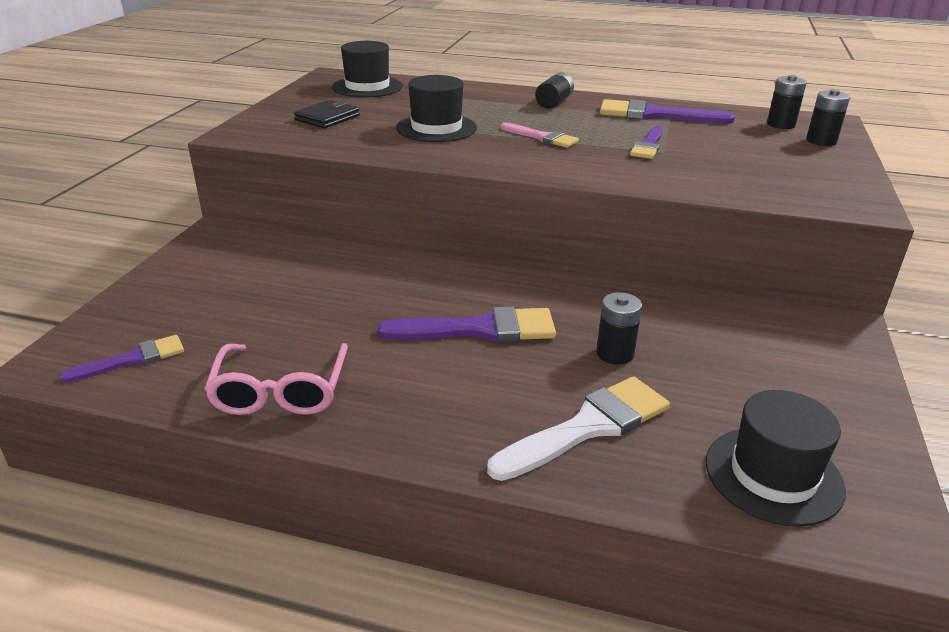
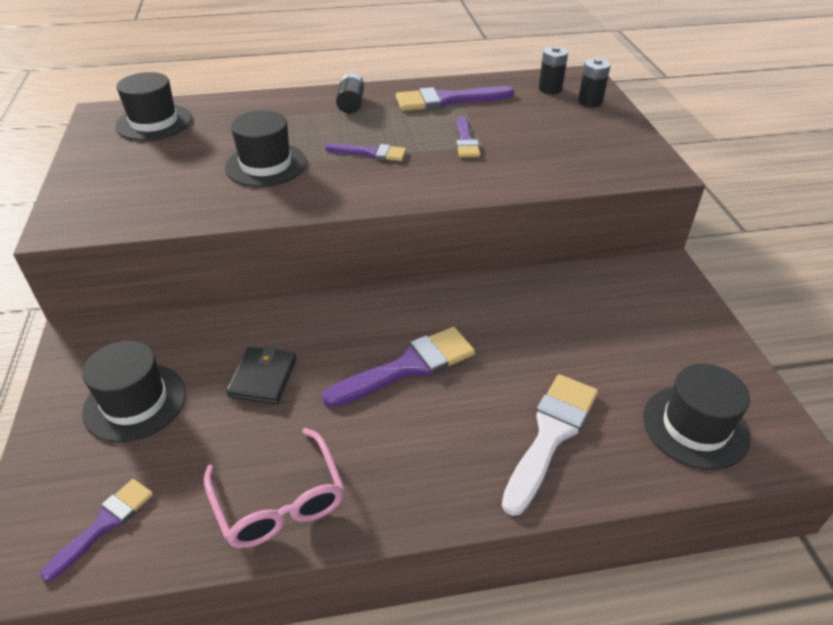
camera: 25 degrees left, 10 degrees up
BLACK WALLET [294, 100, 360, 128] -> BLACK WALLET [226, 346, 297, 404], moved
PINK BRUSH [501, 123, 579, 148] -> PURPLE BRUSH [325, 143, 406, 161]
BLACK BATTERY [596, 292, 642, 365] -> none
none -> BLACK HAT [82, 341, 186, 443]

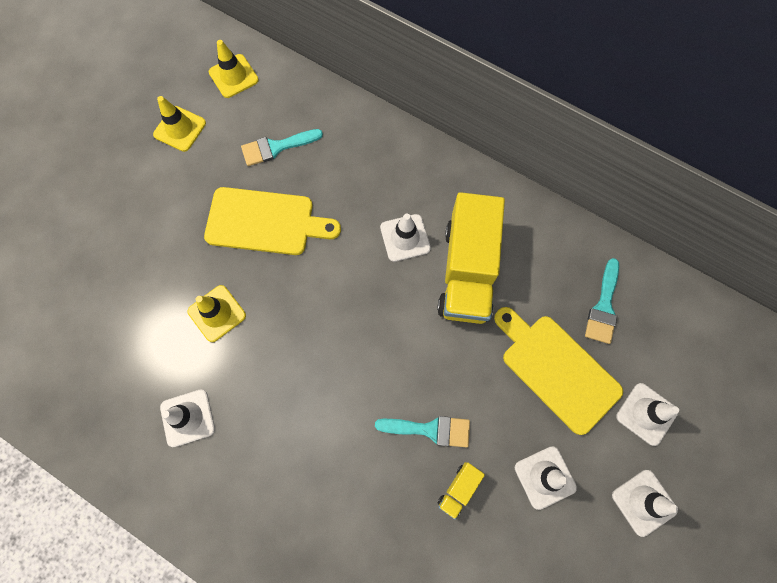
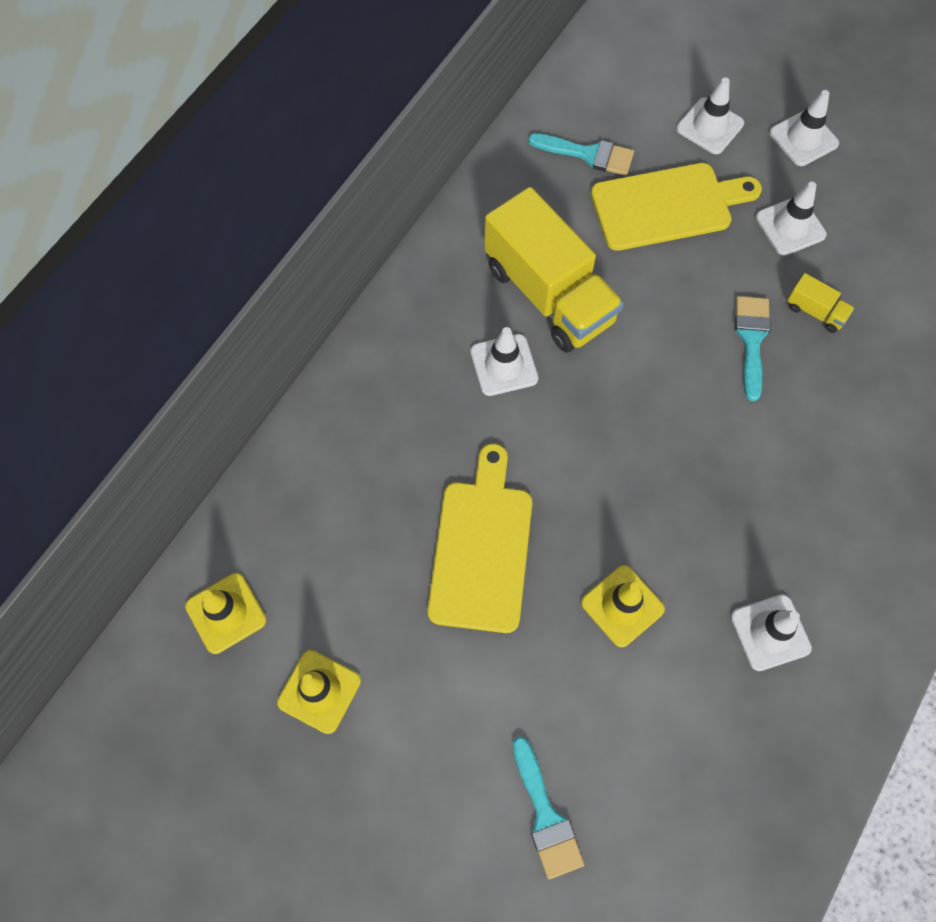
camera: 90 degrees left, 5 degrees down
TURQUOISE BRUSH [241, 129, 323, 166] -> TURQUOISE BRUSH [512, 736, 584, 879], moved
YELLOW TRUCK [437, 192, 505, 324] -> YELLOW TRUCK [484, 187, 624, 353], 45 degrees clockwise
YELLOW CUTTING BOARD [494, 307, 623, 435] -> YELLOW CUTTING BOARD [591, 163, 762, 251], 150 degrees counterclockwise

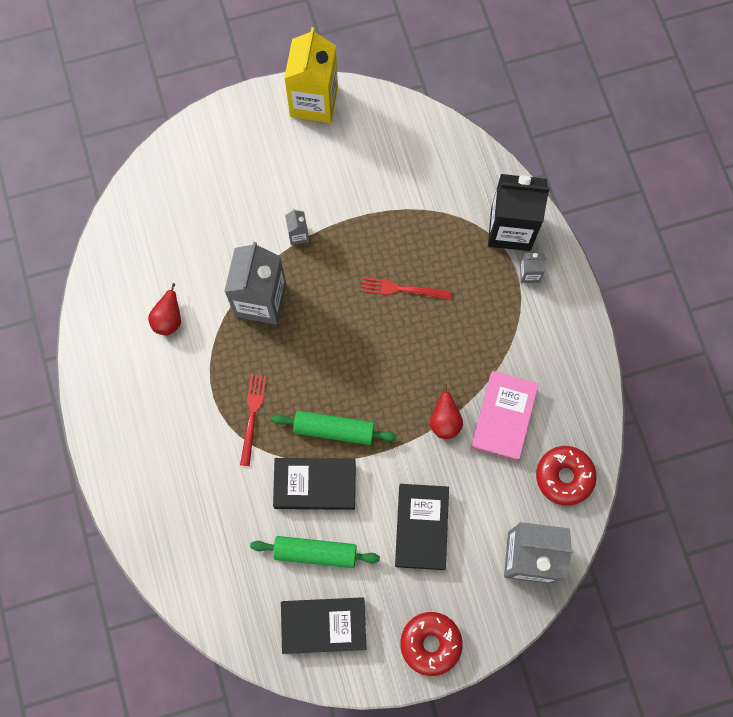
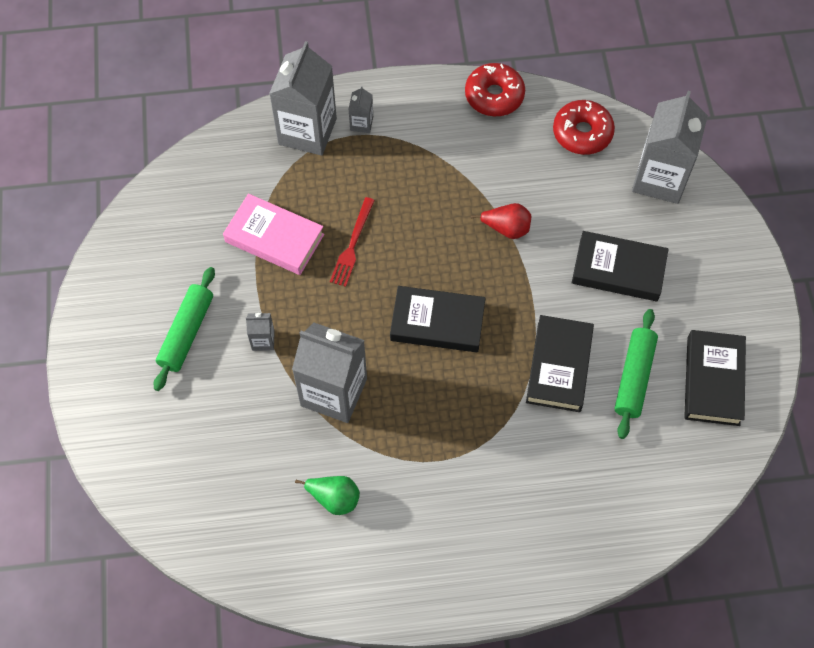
camera: 80 degrees left, 10 degrees down
YELLOW CARTON [284, 27, 338, 123] -> none
BLACK CARTON [488, 174, 550, 251] -> GREY CARTON [269, 41, 337, 156]
RED PEAR [148, 283, 181, 335] -> GREEN PEAR [295, 476, 360, 515]
PINK BOOK [471, 371, 539, 461] -> PINK BOOK [223, 194, 324, 275], moved
RED FORK [240, 374, 266, 466] -> none
GREEN ROLLING PIN [271, 411, 397, 445] -> GREEN ROLLING PIN [154, 267, 215, 391], moved
RED DONUT [400, 612, 463, 676] -> RED DONUT [465, 63, 525, 116], moved
none -> BLACK BOOK [390, 286, 486, 352]

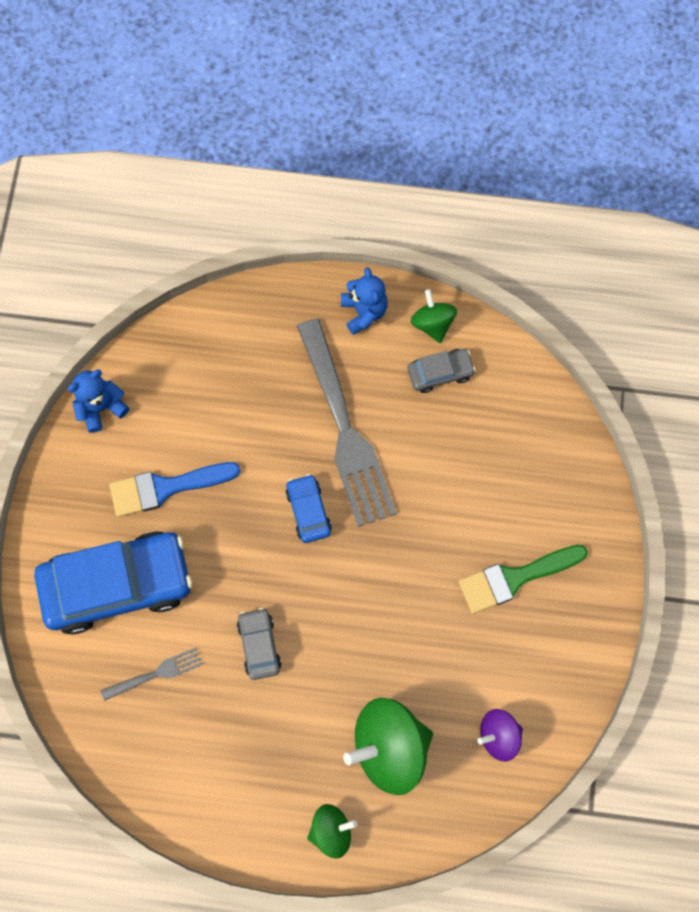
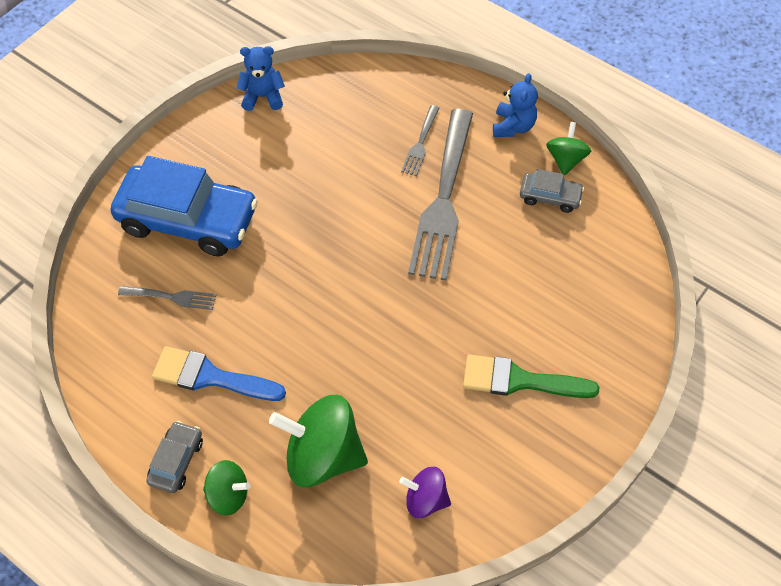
camera: 30 degrees right, 15 degrees down
BLUE BRUSH [109, 462, 241, 517] -> BLUE BRUSH [152, 346, 286, 401], moved
BLUE CAR [286, 474, 332, 543] -> none
GREY CAR [237, 608, 281, 680] -> GREY CAR [146, 421, 203, 493], moved
none -> GREY FORK [401, 105, 439, 176]

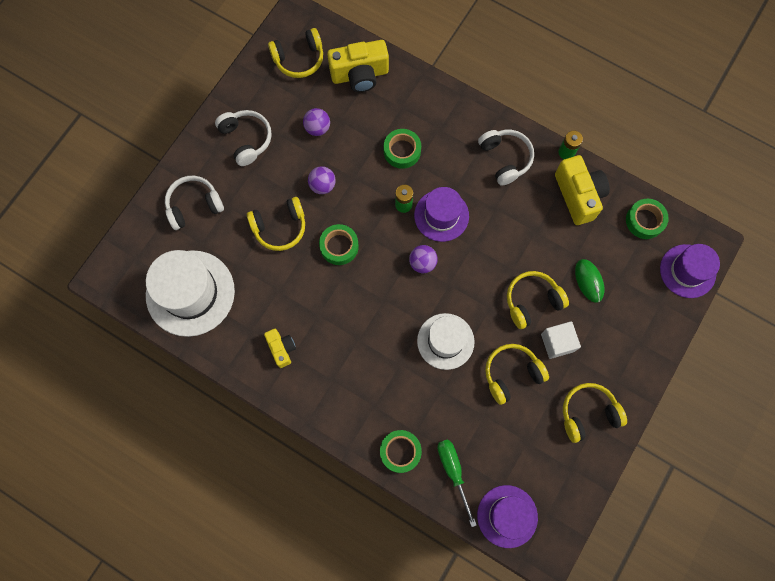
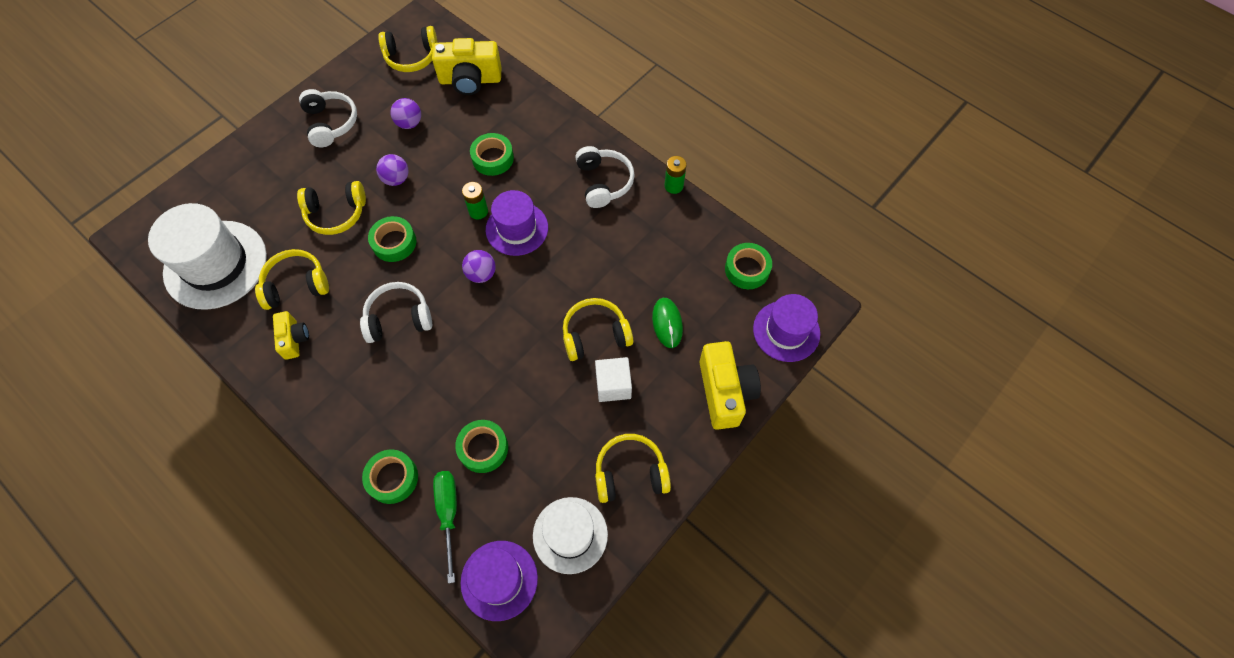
camera: 10 degrees right, 10 degrees down
YELLOW CAMERA [555, 155, 610, 225] -> YELLOW CAMERA [699, 341, 761, 430], moved
WHITE HEADPHONES [165, 176, 224, 230] -> WHITE HEADPHONES [360, 282, 432, 343], moved
WHITE HAT [417, 313, 475, 370] -> WHITE HAT [533, 497, 608, 574], moved
YELLOW HEADPHONES [485, 344, 549, 405] -> YELLOW HEADPHONES [255, 249, 329, 310], moved
none -> GREEN TAPE [455, 420, 508, 473]

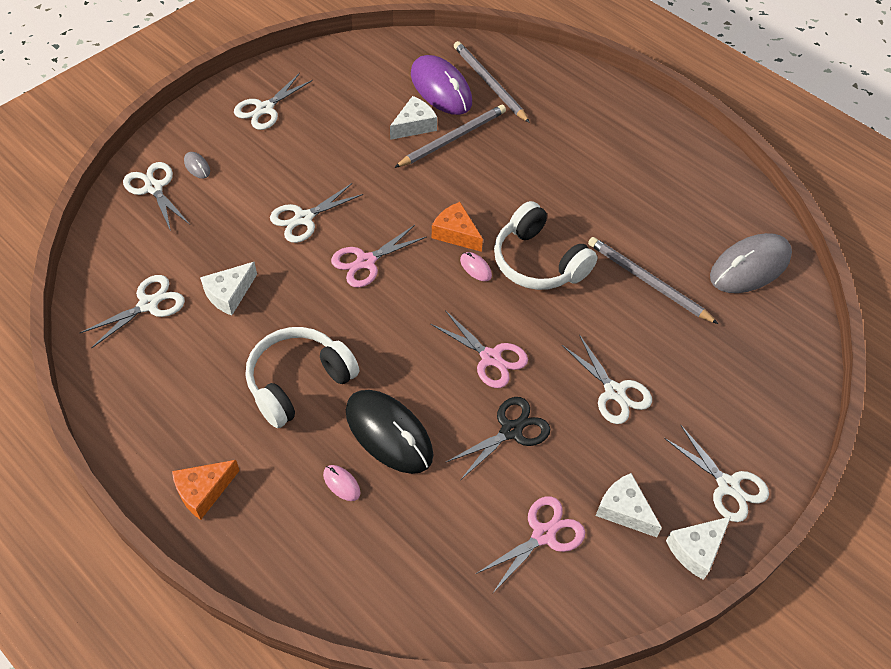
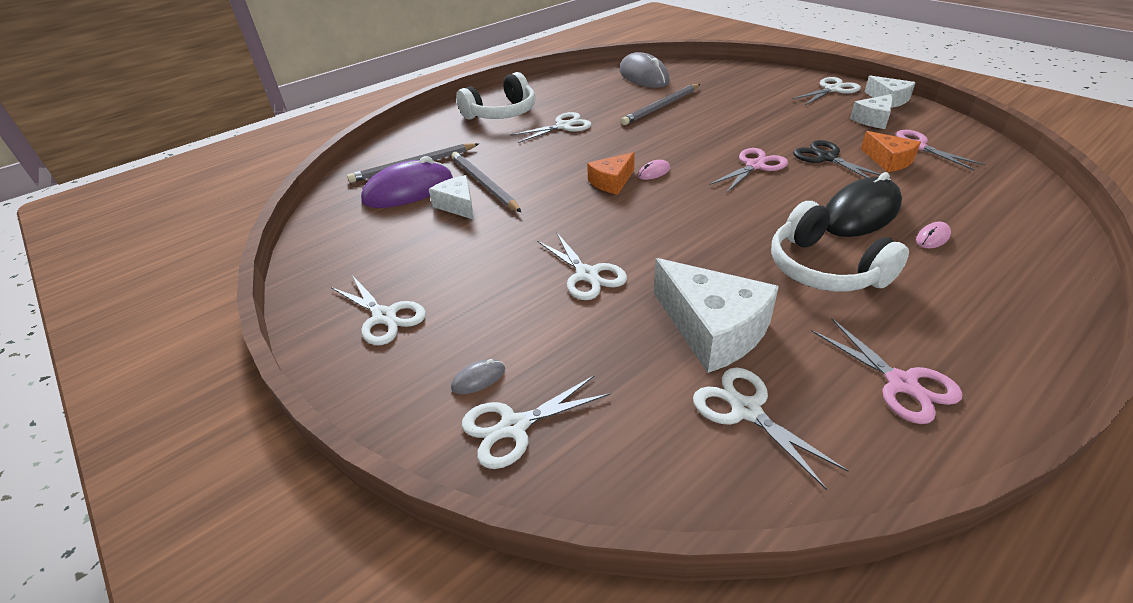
camera: 80 degrees left, 15 degrees down
WHITE HEADPHONES [494, 201, 598, 290] -> WHITE HEADPHONES [456, 72, 536, 120], moved
PINK SCISSORS [331, 225, 426, 288] -> PINK SCISSORS [811, 318, 963, 424], moved
WHITE CHEESE [200, 262, 257, 316] -> WHITE CHEESE [654, 258, 779, 373], x1.72
WHITE SCISSORS [562, 334, 652, 424] -> WHITE SCISSORS [511, 112, 592, 143], moved
ORANGE CHEESE [172, 460, 240, 520] -> ORANGE CHEESE [861, 131, 921, 172], moved

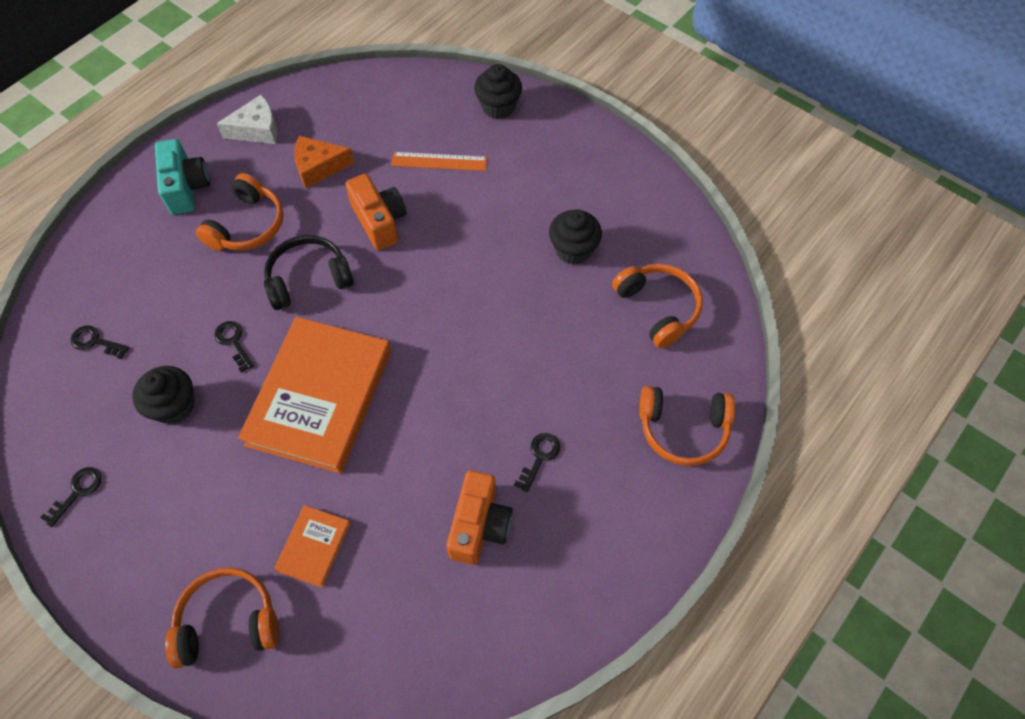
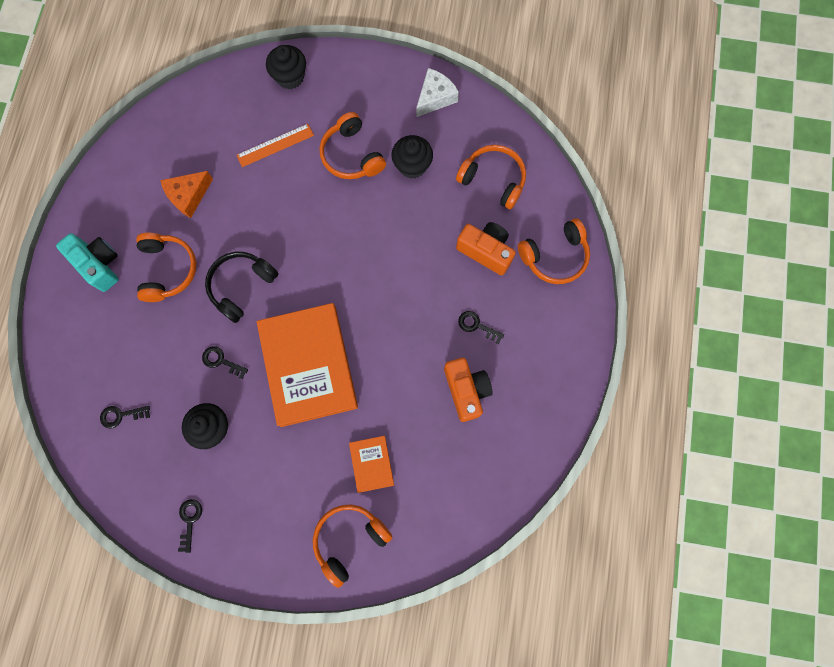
camera: 30 degrees left, 15 degrees up
WHITE CHEESE [217, 95, 277, 144] -> WHITE CHEESE [416, 68, 459, 117], moved
ORANGE CAMERA [346, 174, 406, 250] -> ORANGE CAMERA [456, 222, 516, 276], moved
BLACK KEY [514, 433, 560, 493] -> BLACK KEY [458, 311, 504, 344], 60 degrees counterclockwise
none -> ORANGE HEADPHONES [319, 112, 386, 179]

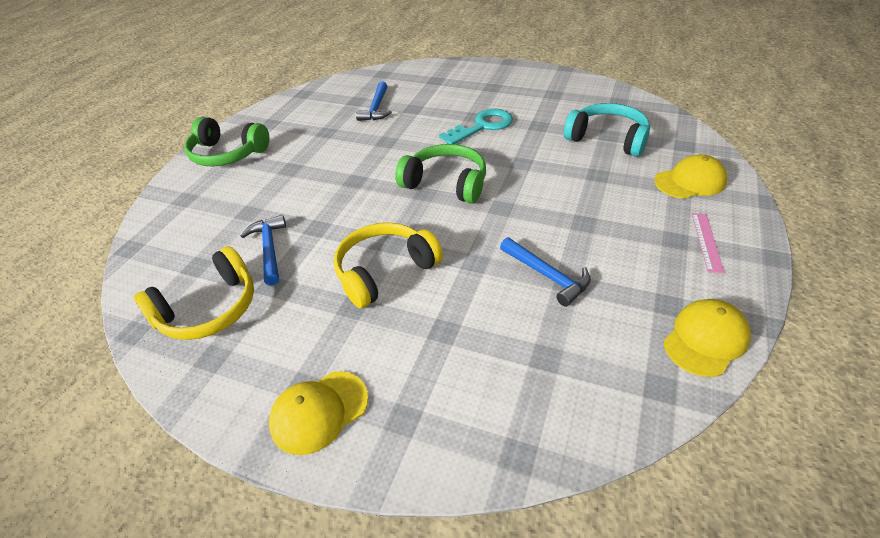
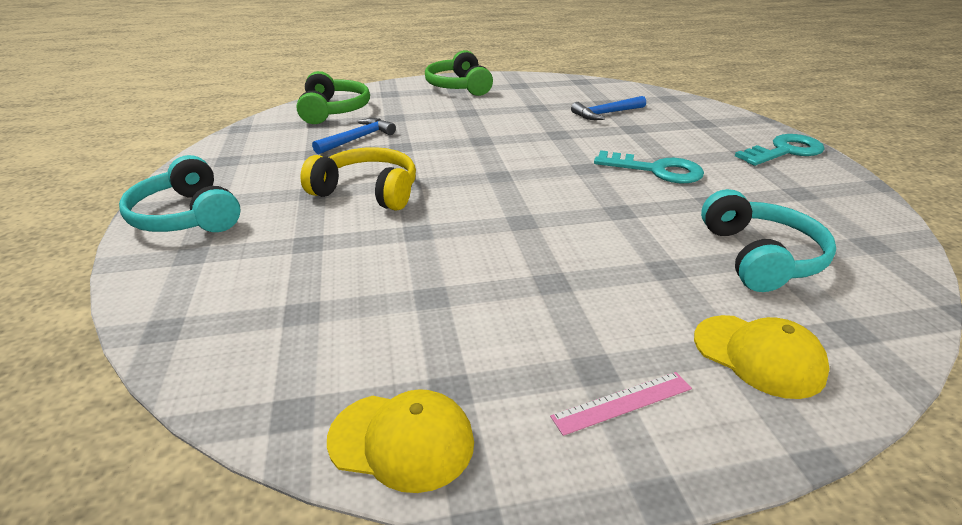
camera: 55 degrees right, 10 degrees down
GREEN HEADPHONES [395, 144, 486, 204] -> GREEN HEADPHONES [297, 71, 370, 124], moved
BLUE HAMMER [500, 237, 591, 307] -> none
YELLOW HEADPHONES [134, 246, 254, 340] -> none
YELLOW CAP [269, 371, 368, 455] -> TURQUOISE HEADPHONES [119, 155, 241, 232]
none -> TURQUOISE KEY [735, 134, 824, 166]

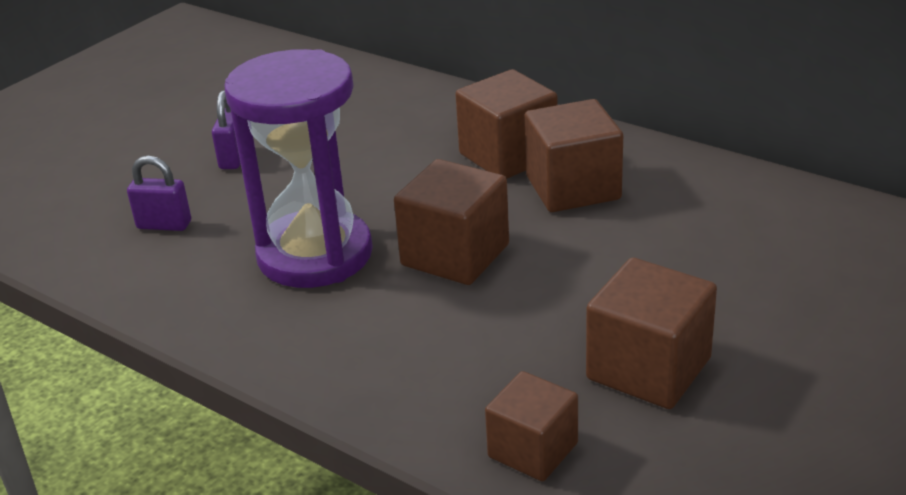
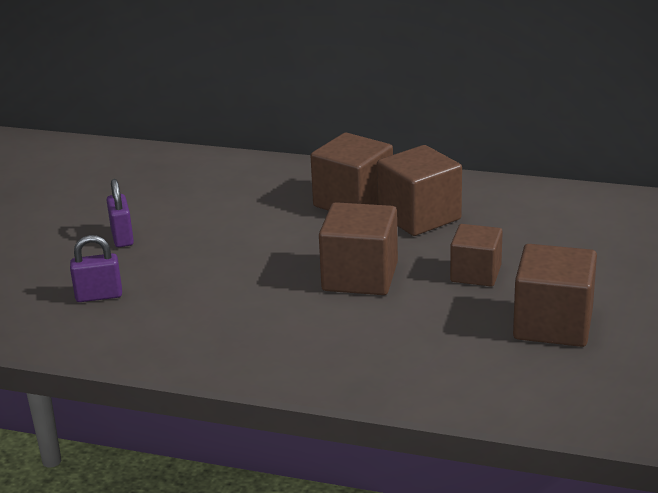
camera: 20 degrees left, 5 degrees down
PURPLE HOURGLASS [224, 49, 373, 288] -> none
BROWN CUBE [485, 371, 578, 482] -> BROWN CUBE [450, 224, 503, 287], moved

